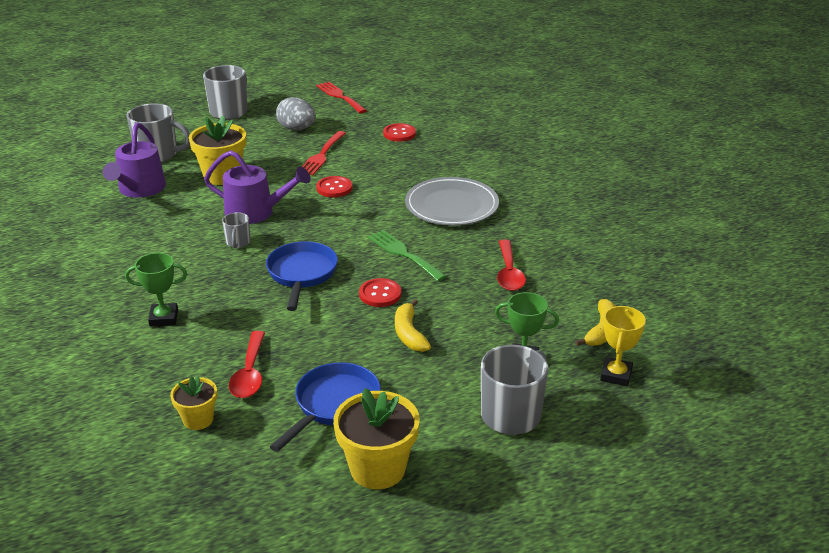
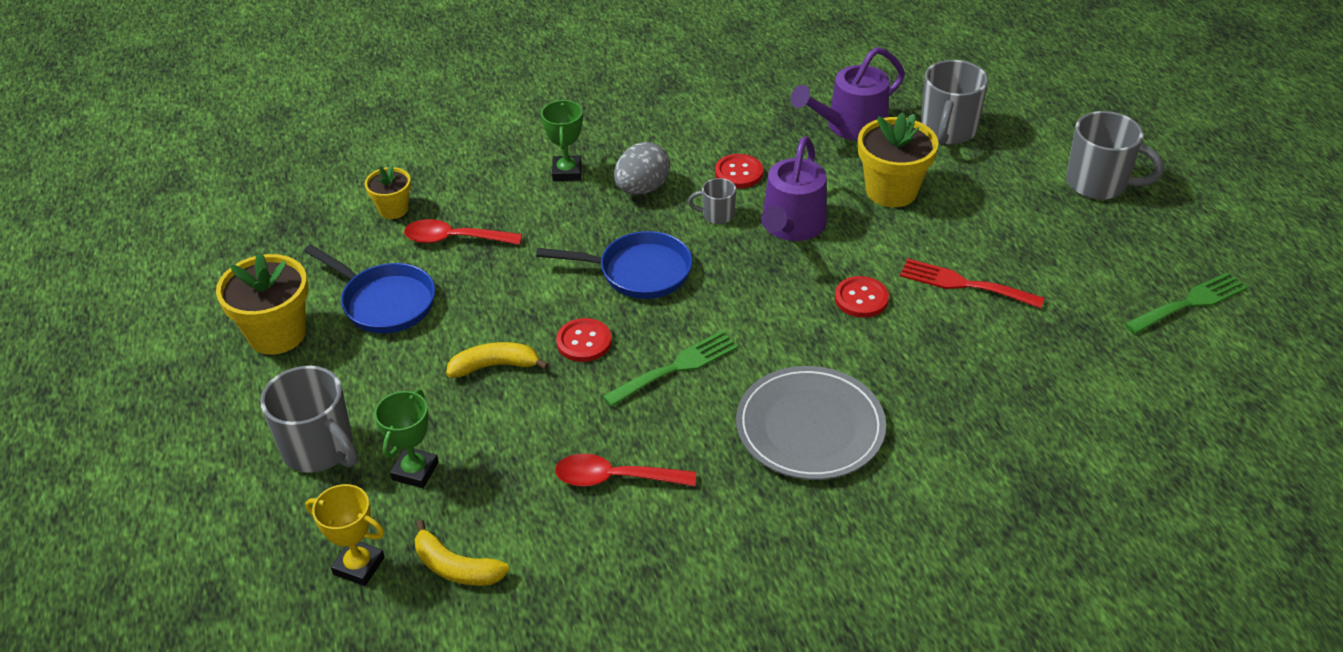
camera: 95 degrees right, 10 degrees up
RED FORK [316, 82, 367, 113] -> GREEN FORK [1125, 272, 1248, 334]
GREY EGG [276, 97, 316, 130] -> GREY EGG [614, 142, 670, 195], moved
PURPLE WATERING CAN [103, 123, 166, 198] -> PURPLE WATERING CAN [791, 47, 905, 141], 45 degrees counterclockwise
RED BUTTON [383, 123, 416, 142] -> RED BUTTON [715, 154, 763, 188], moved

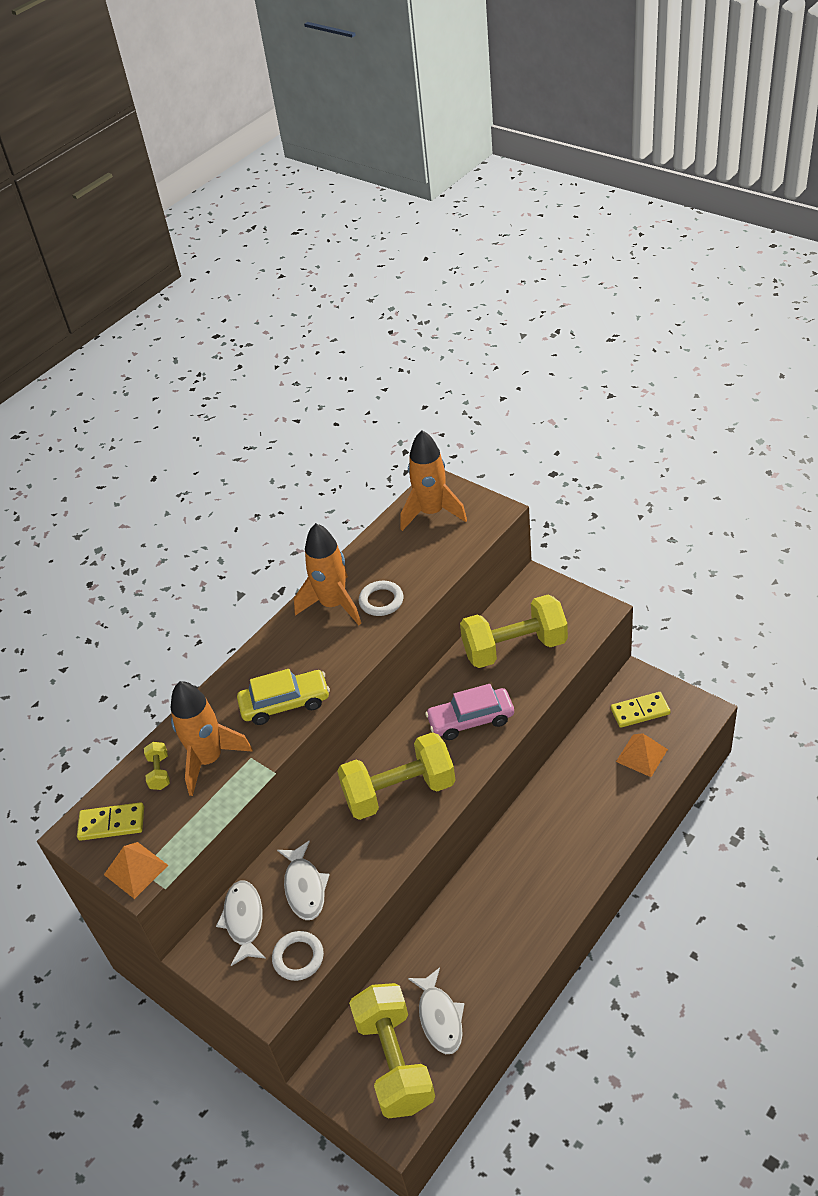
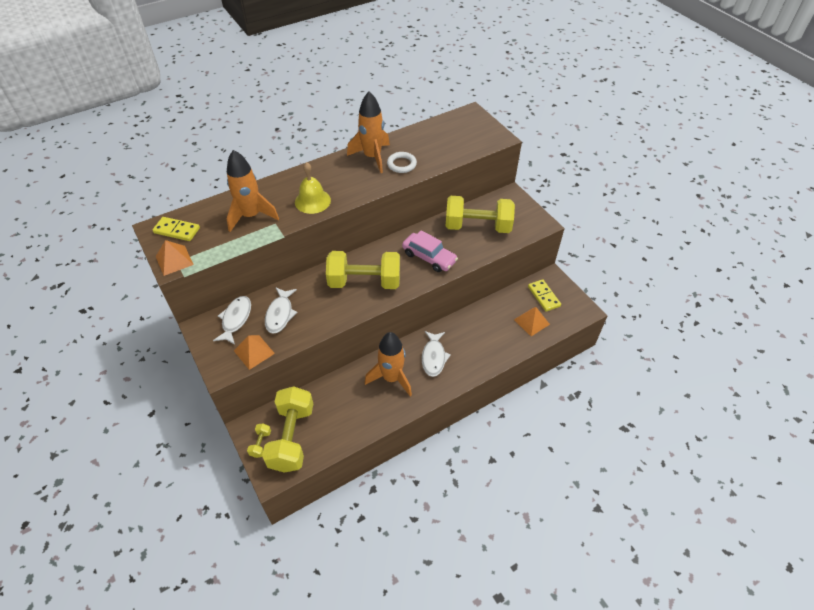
camera: 15 degrees right, 5 degrees up
ORANGE ROCKET [401, 430, 467, 531] -> ORANGE ROCKET [365, 332, 412, 396], moved
YELLOW CAR [237, 669, 330, 725] -> YELLOW BELL [295, 162, 331, 214]
PINK CAR [425, 684, 514, 740] -> PINK CAR [402, 230, 458, 272], 150 degrees counterclockwise
YELLOW DOMINO [611, 692, 670, 728] -> YELLOW DOMINO [528, 279, 561, 312], 60 degrees clockwise
YELLOW DUMBBELL [144, 742, 170, 790] -> YELLOW DUMBBELL [247, 423, 271, 458], moved
WHITE RING [272, 931, 324, 981] -> ORANGE PYRAMID [234, 335, 275, 370]
WHITE FISH [408, 967, 464, 1054] -> WHITE FISH [422, 331, 451, 377], moved

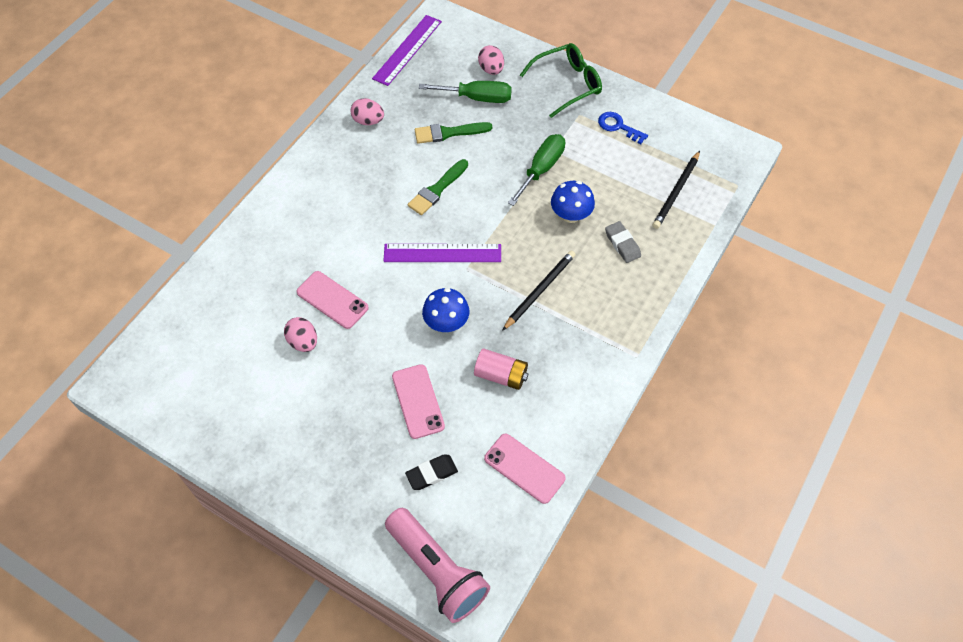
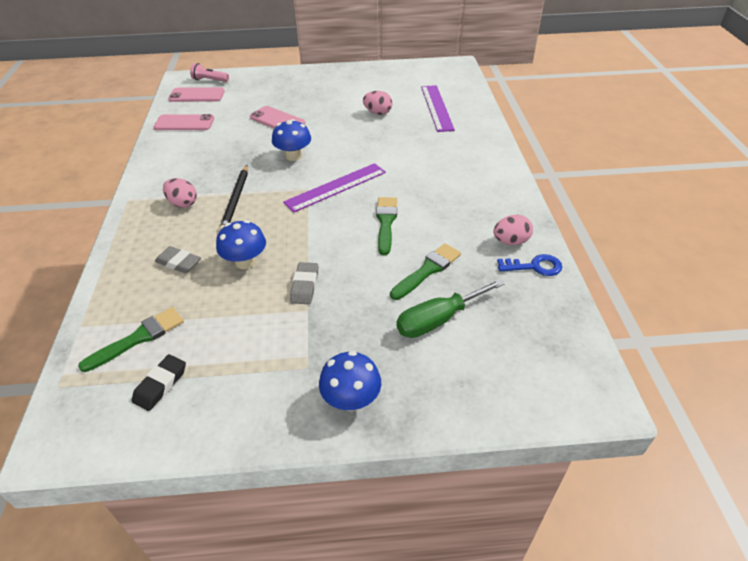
camera: 145 degrees right, 15 degrees down
PURPLE RULER [372, 15, 442, 86] -> PURPLE RULER [421, 85, 455, 132], moved
GREEN GLASSES [520, 43, 602, 118] -> BLUE MUSHROOM [319, 351, 381, 411]
PINK EGG [478, 45, 504, 75] -> PINK EGG [163, 178, 197, 208], moved
BLUE KEY [598, 112, 648, 144] -> BLUE KEY [497, 254, 562, 276], moved
GREEN SCREWDRIVER [508, 134, 565, 206] -> GREY ERASER [290, 262, 318, 304]
BLACK PENCIL [653, 151, 700, 229] -> GREEN BRUSH [78, 307, 184, 372]
PINK PHONE [296, 271, 369, 329] -> PINK PHONE [168, 87, 225, 102], moved
PINK BATTERY [474, 349, 528, 390] -> none
BLACK ERASER [405, 455, 458, 490] -> BLACK ERASER [132, 354, 186, 411], moved
PINK FLASHLIGHT [385, 508, 490, 623] -> PINK FLASHLIGHT [190, 63, 229, 82], x0.50

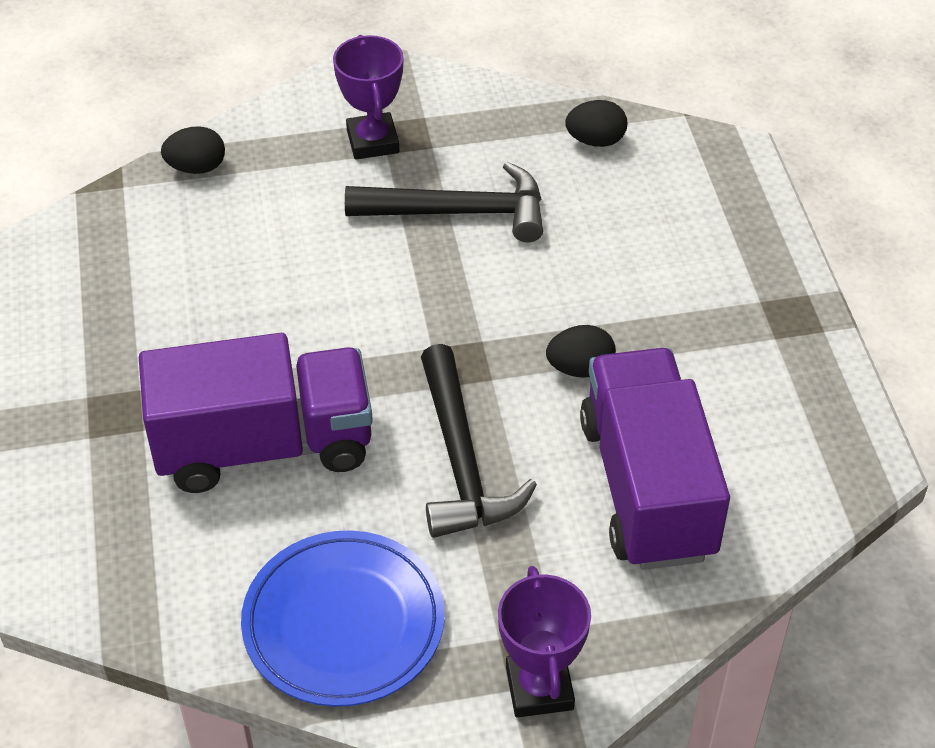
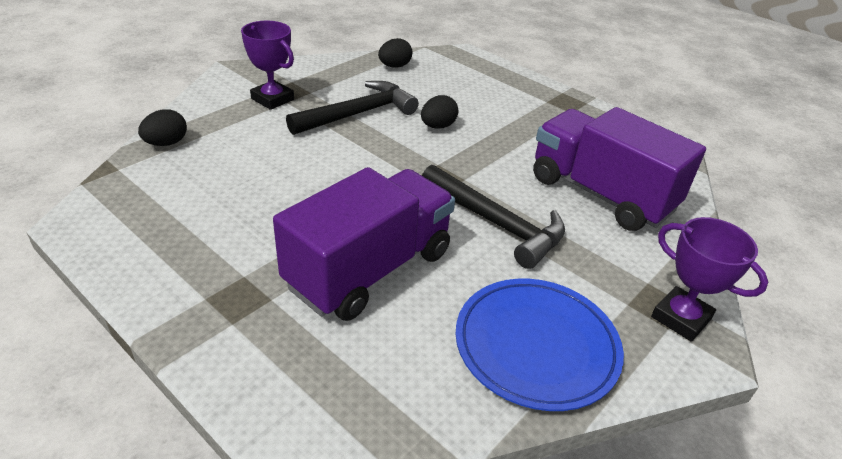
camera: 40 degrees left, 10 degrees down
BLACK EGG [546, 325, 616, 378] -> BLACK EGG [421, 95, 458, 129], moved

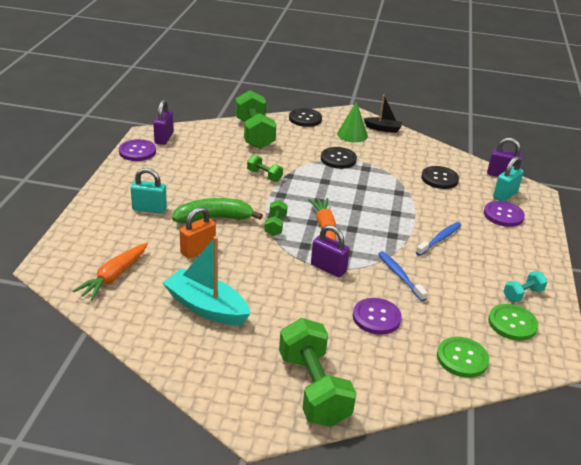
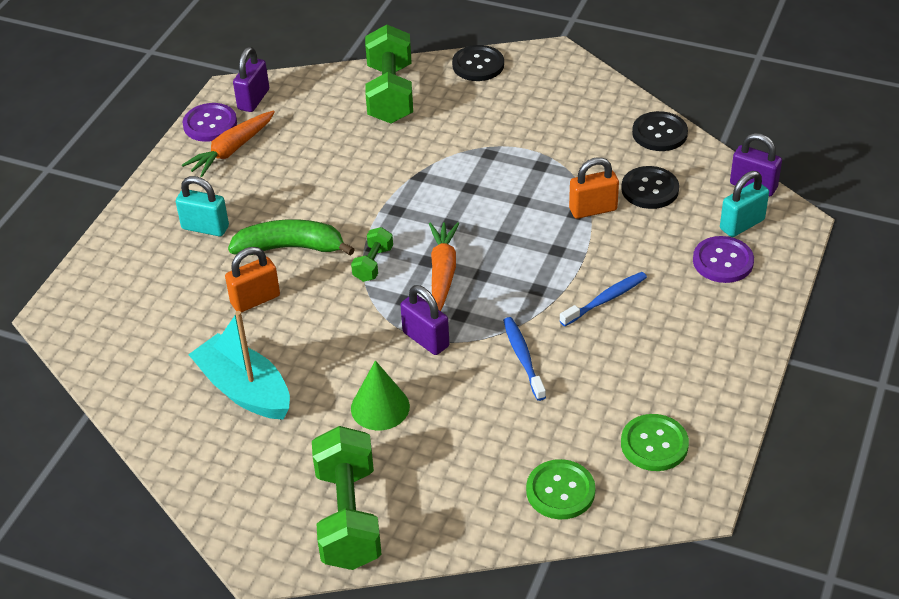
camera: 15 degrees right, 10 degrees up
BLACK BOAT [364, 94, 402, 133] -> none
GREEN CONE [337, 101, 368, 142] -> GREEN CONE [351, 361, 410, 431], moved
BLACK BUTTON [321, 147, 357, 169] -> BLACK BUTTON [632, 111, 688, 151], moved
GREEN DUMBBELL [247, 155, 283, 182] -> none
ORANGE CARROT [73, 243, 148, 300] -> ORANGE CARROT [182, 110, 275, 177], moved
TURQUOISE DUMBBELL [503, 271, 548, 302] -> none
PURPLE BUTTON [353, 298, 402, 335] -> none
none -> ORANGE PADLOCK [569, 157, 619, 219]

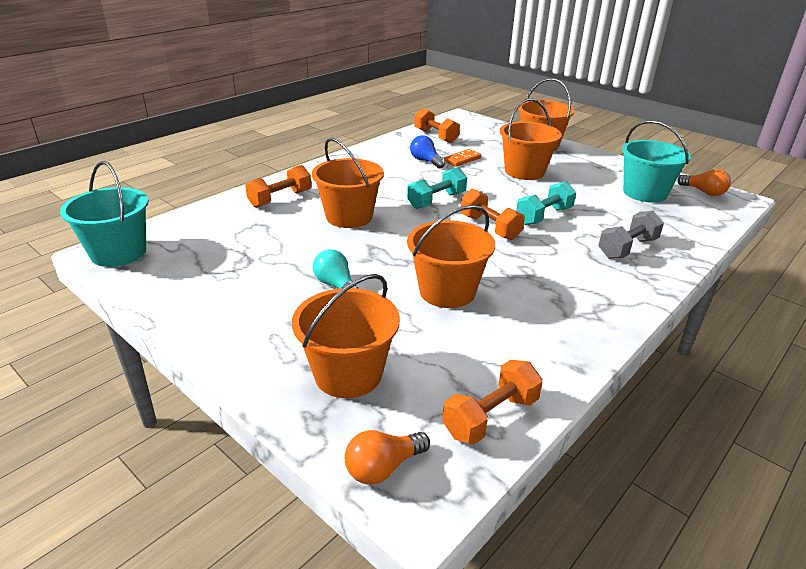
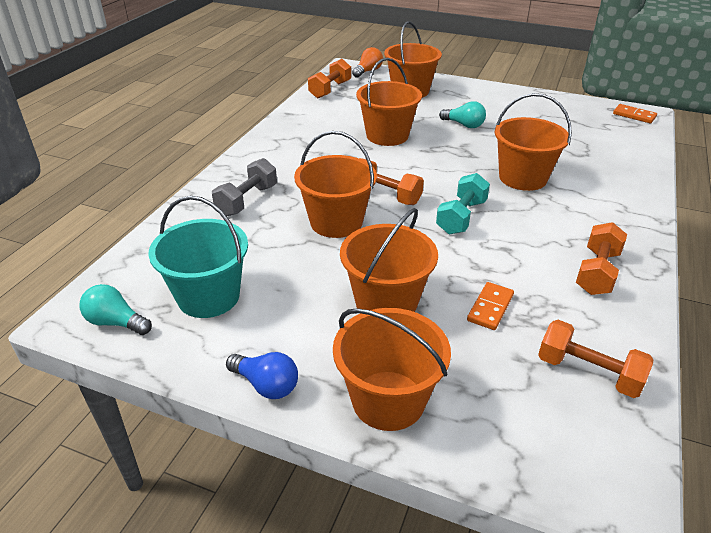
camera: 160 degrees right, 5 degrees up
BLUE LIGHT BULB [410, 135, 445, 169] -> BLUE LIGHT BULB [226, 352, 298, 399], moved
TURQUOISE BUCKET [60, 161, 149, 267] -> ORANGE DOMINO [613, 104, 657, 123]
ORANGE DUMBBELL [245, 165, 311, 208] -> ORANGE DUMBBELL [576, 222, 627, 295], moved
ORANGE LIGHT BULB [677, 169, 731, 196] -> TURQUOISE LIGHT BULB [80, 284, 152, 335]
TURQUOISE DUMBBELL [516, 181, 576, 225] -> ORANGE BUCKET [294, 131, 377, 238]

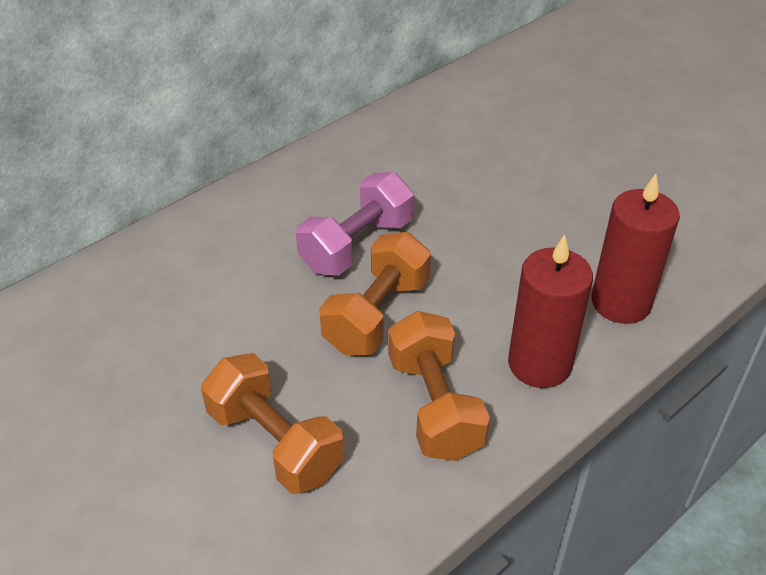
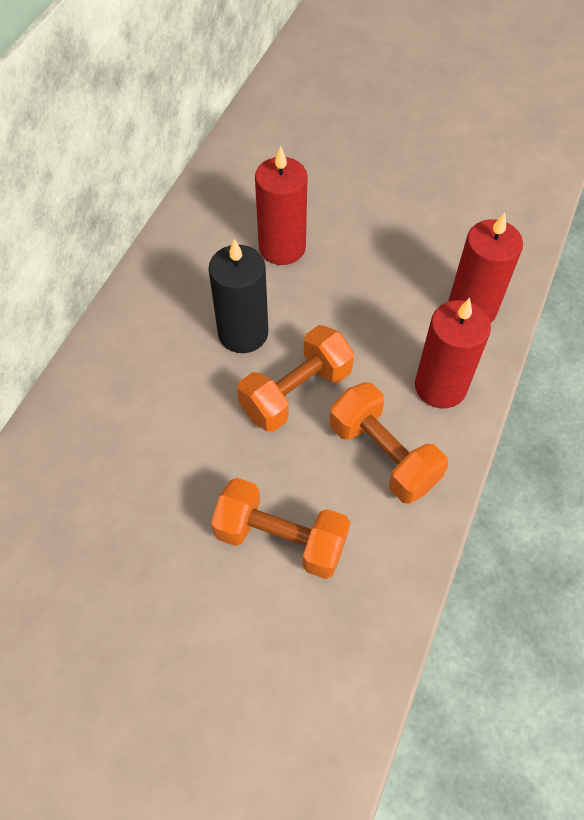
camera: 25 degrees left, 15 degrees up
PINK DUMBBELL [296, 172, 414, 276] -> BLACK CANDLE [209, 239, 268, 353]
ORANGE DUMBBELL [319, 232, 431, 355] -> ORANGE DUMBBELL [237, 325, 354, 432], 45 degrees clockwise
none -> RED CANDLE [255, 146, 308, 265]

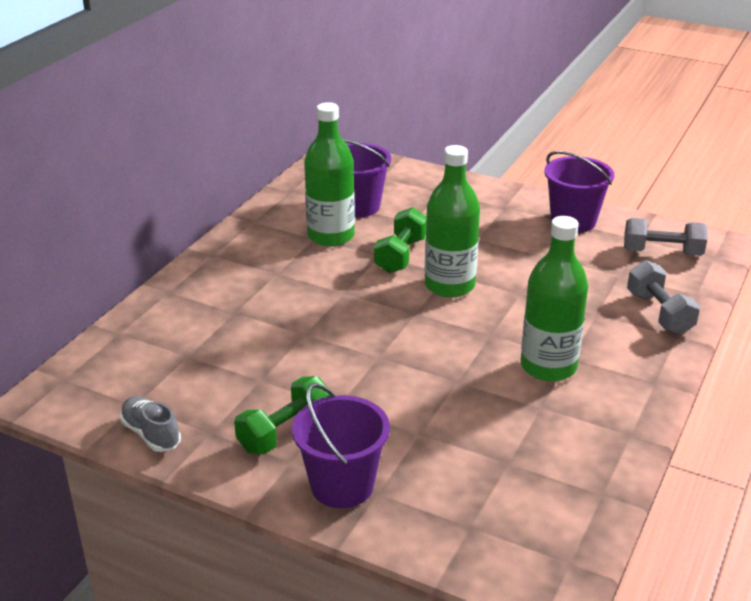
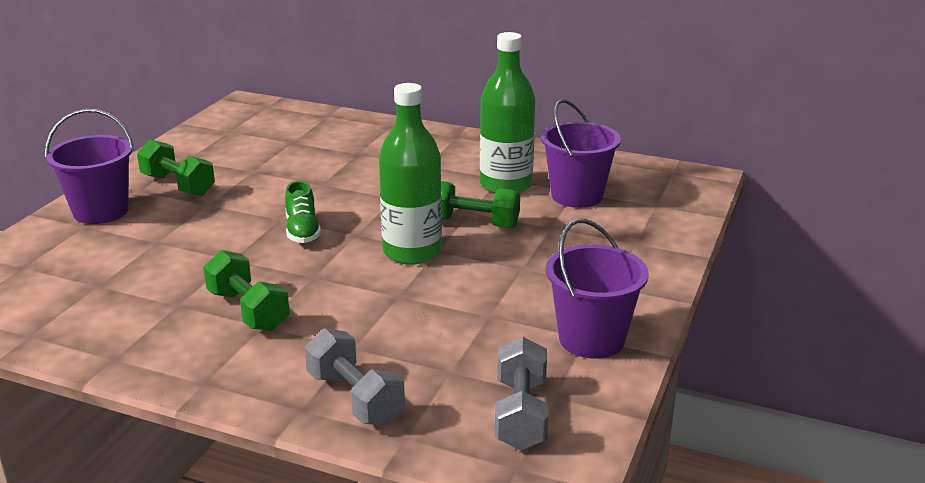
camera: 85 degrees right, 5 degrees down
GREEN BOTTLE [521, 216, 588, 382] -> GREEN DUMBBELL [203, 250, 290, 331]
GREY DUMBBELL [627, 260, 700, 335] -> GREY DUMBBELL [305, 328, 405, 425], 75 degrees clockwise
GREY SHOE [120, 396, 181, 452] -> none
none -> GREEN SHOE [285, 181, 321, 243]

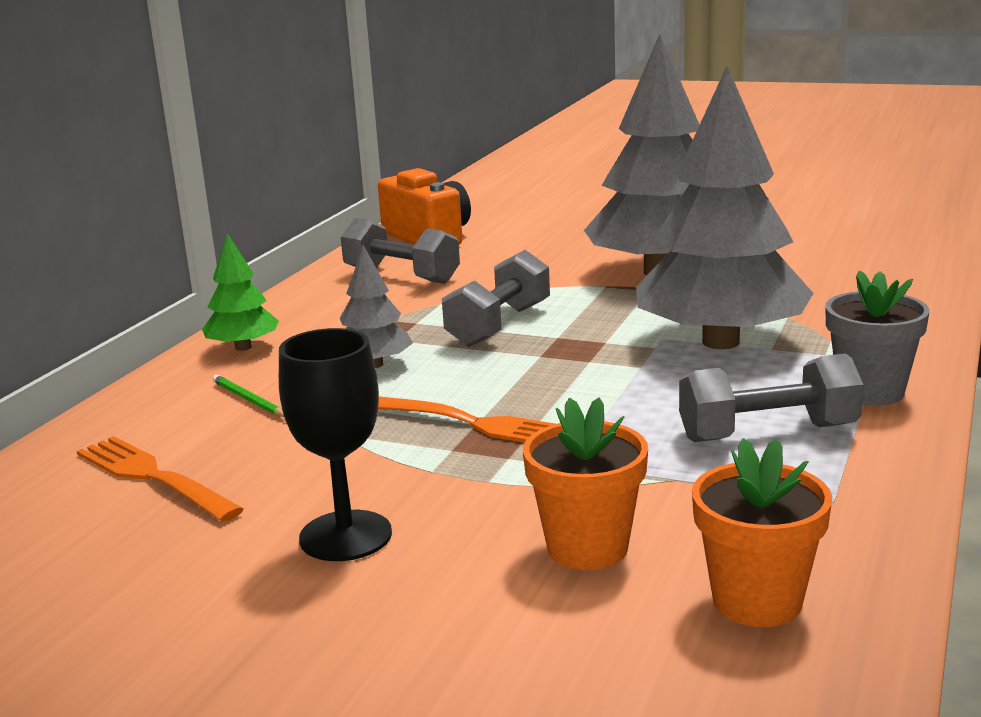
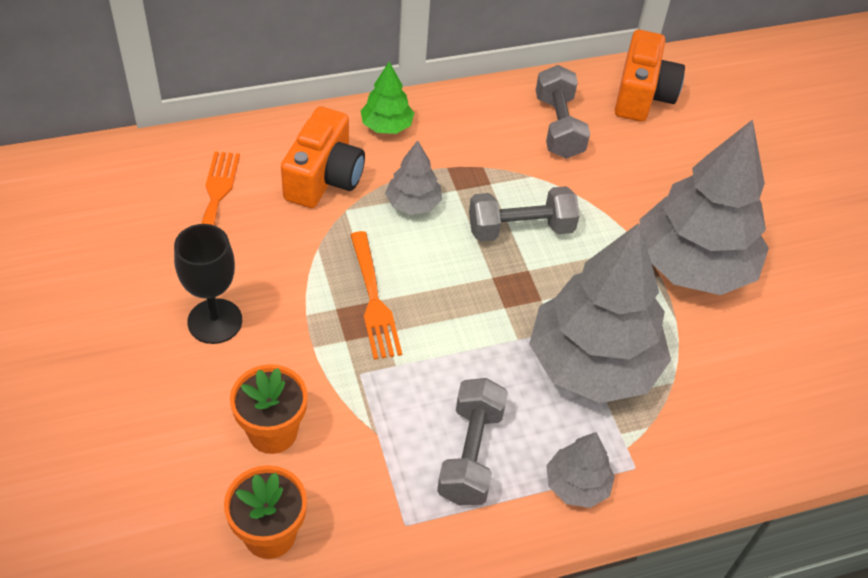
camera: 45 degrees right, 30 degrees up
GREY FLOWER POT [825, 271, 929, 406] -> GREY TREE [546, 432, 615, 508]
GREY DUMBBELL [679, 353, 864, 442] -> GREY DUMBBELL [437, 378, 508, 505], 60 degrees clockwise
GREEN PENCIL [212, 375, 284, 417] -> ORANGE CAMERA [281, 106, 365, 208]

